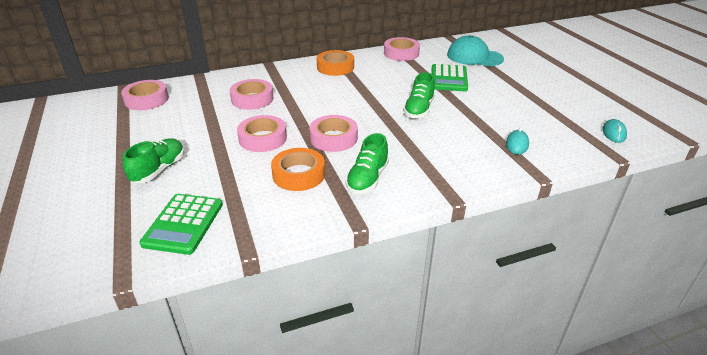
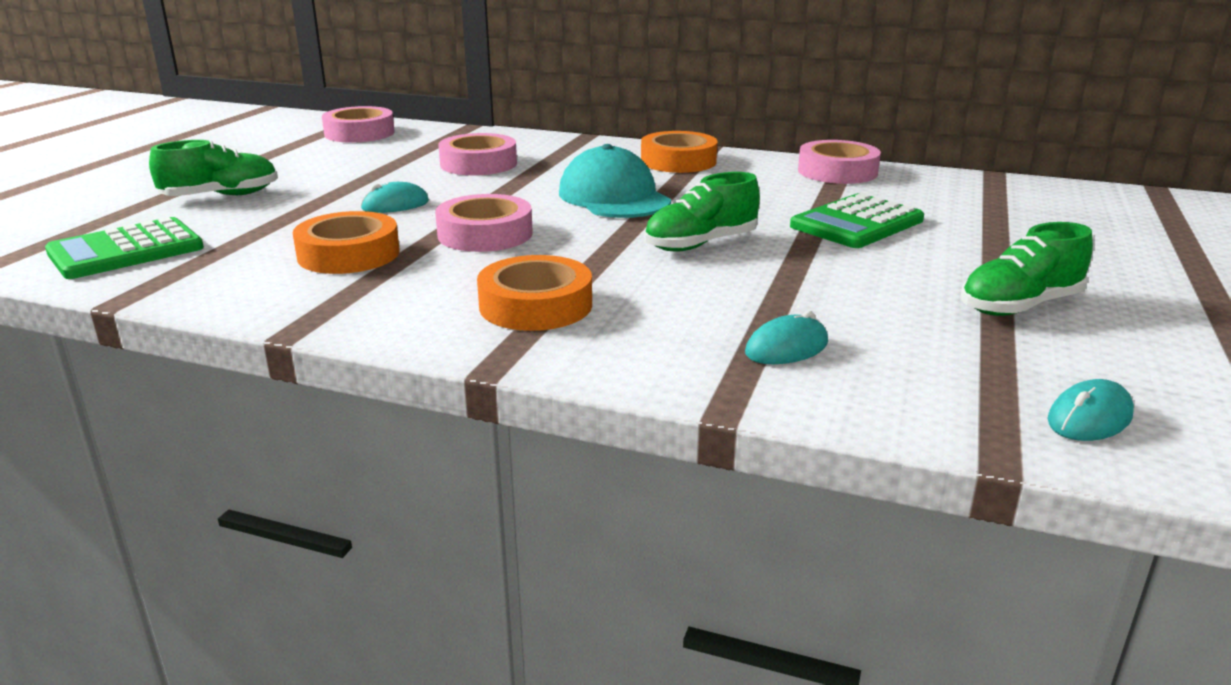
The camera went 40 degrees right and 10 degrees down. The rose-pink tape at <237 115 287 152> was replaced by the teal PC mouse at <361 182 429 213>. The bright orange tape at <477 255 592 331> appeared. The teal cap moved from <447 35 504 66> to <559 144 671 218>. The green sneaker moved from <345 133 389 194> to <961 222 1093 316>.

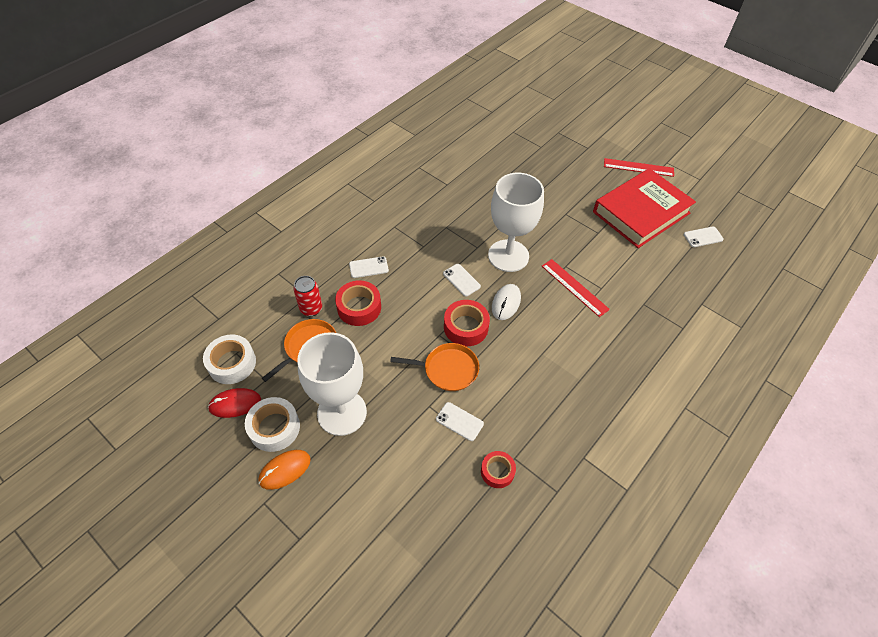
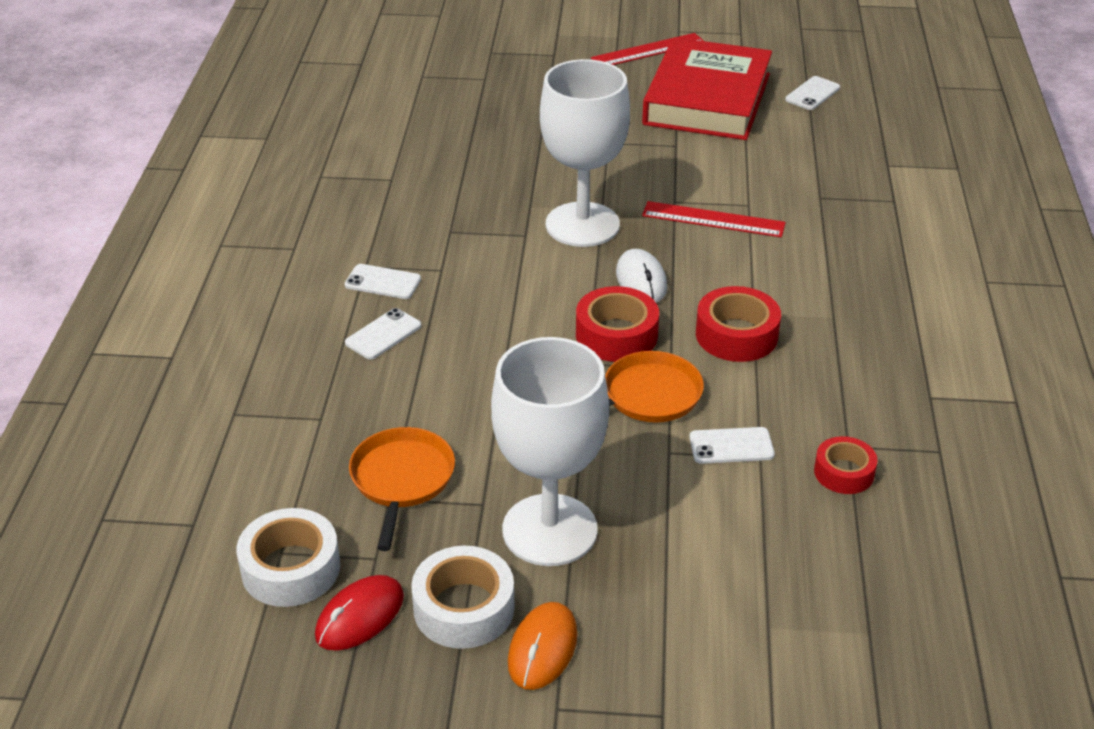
The camera went 35 degrees left and 15 degrees down. The pure white mobile phone moved from <443 264 481 296> to <345 264 421 299>. The scarlet tape moved from <335 280 381 326> to <696 286 781 362>. The scarlet can at <294 276 322 316> disappeared.

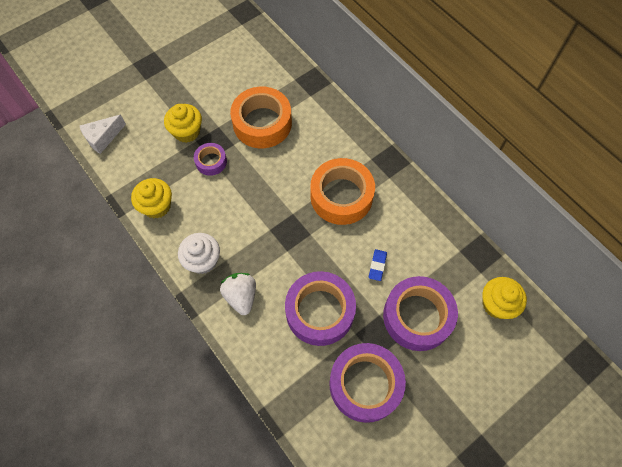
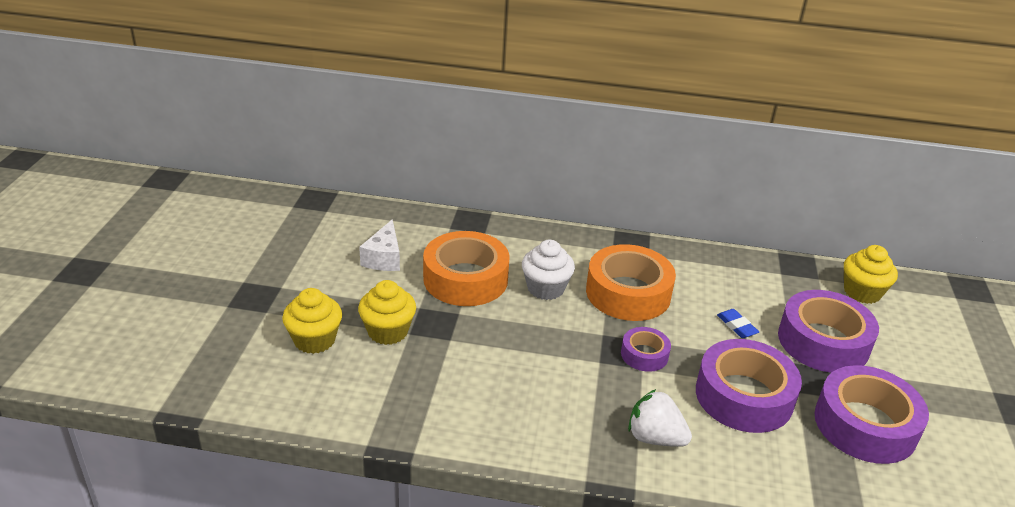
The camera went 45 degrees left and 30 degrees down. The yellow muffin moved from <131 178 172 219> to <282 288 342 354>. The pure white piece of cheese moved from <80 115 126 154> to <359 219 400 271>. The pure white muffin moved from <178 233 220 274> to <522 240 575 300>. The royal purple tape moved from <194 143 227 176> to <621 327 671 372>.

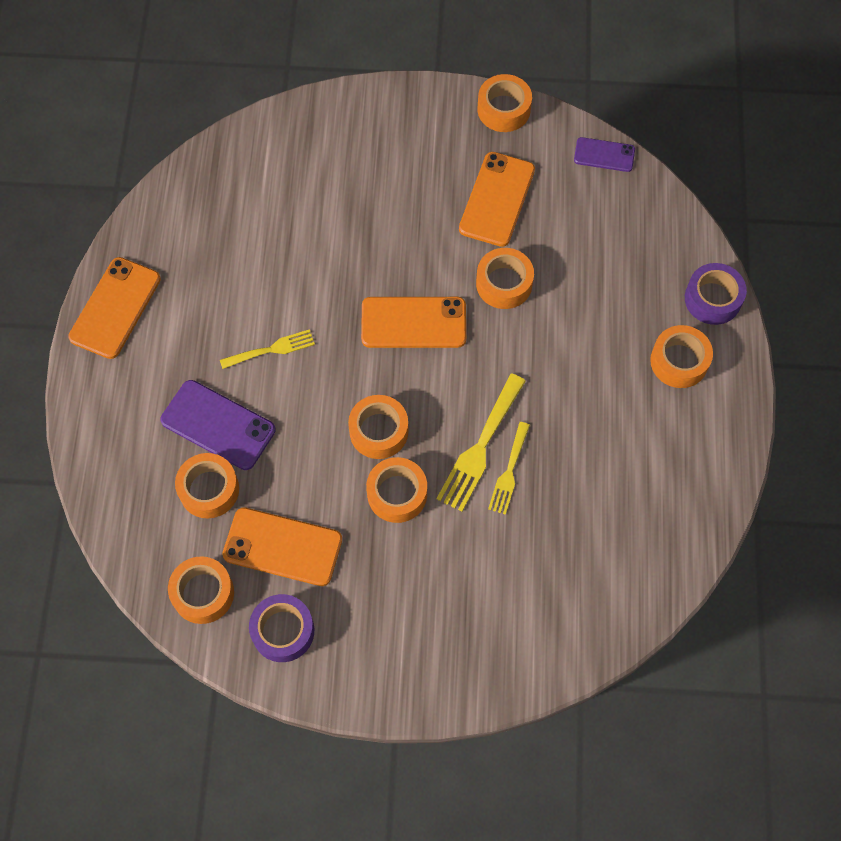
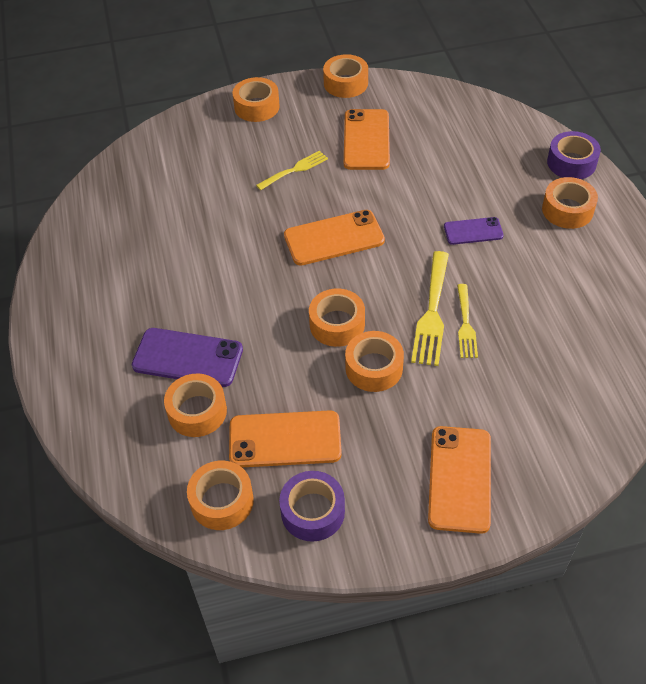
The camera went 15 degrees left and 15 degrees down. The bright orange tape moved from <476 248 534 309> to <232 77 280 122>. The yellow fork moved from <220 329 315 369> to <256 150 328 190>. The bright orange mobile phone moved from <68 257 161 359> to <428 426 491 534>. The royal purple mobile phone moved from <574 137 635 172> to <444 217 504 245>.

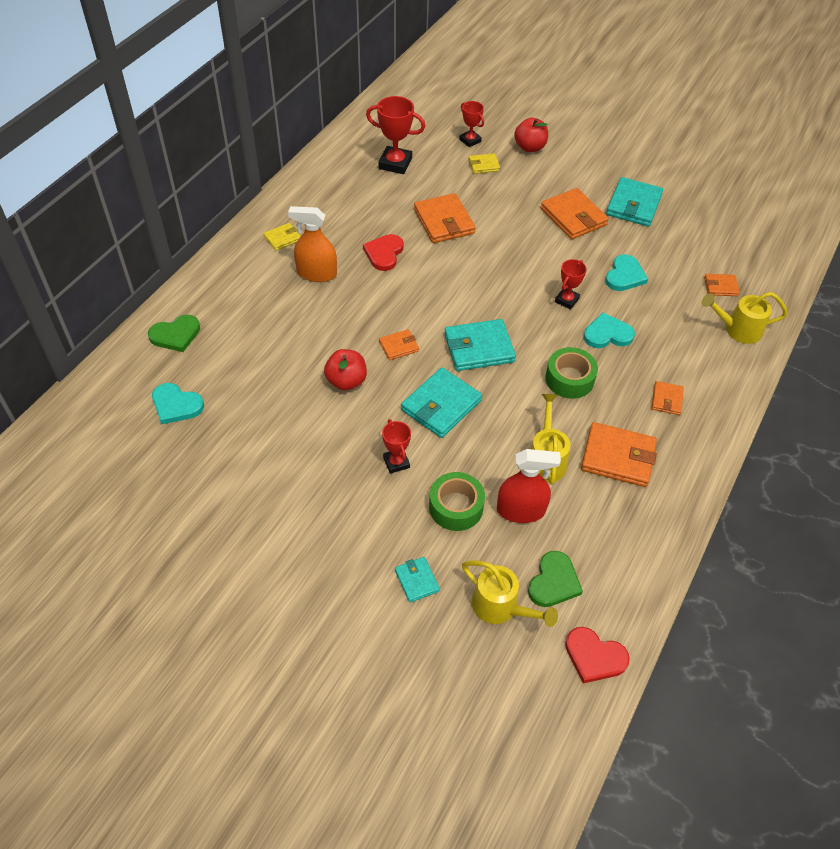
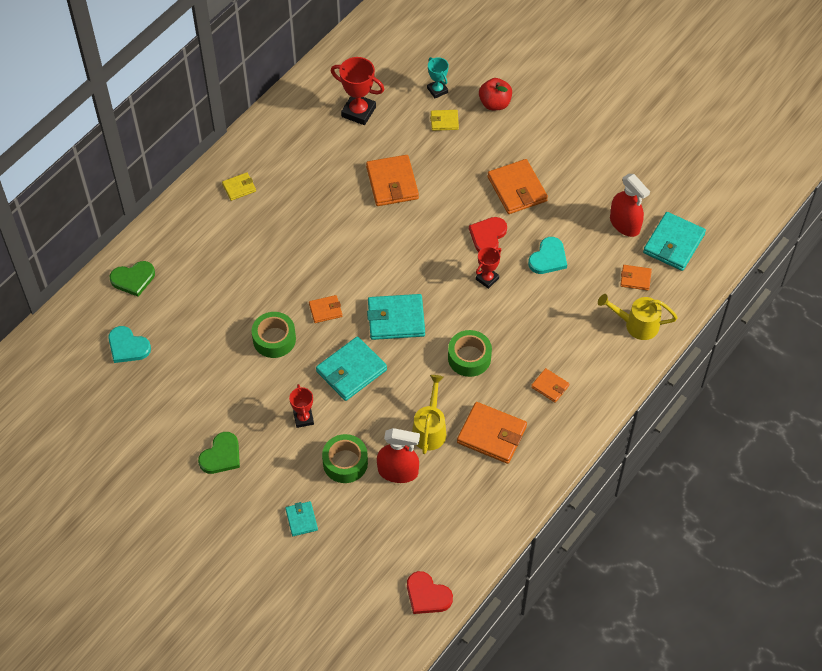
The camera went 10 degrees right and 5 degrees up. The green heart shape moved from <528 551 583 607> to <198 432 240 474>. The scarlet apple fruit at <324 349 367 391> was replaced by the green tape at <252 312 296 358>. The scarlet trophy at <459 101 484 147> became the teal trophy at <427 57 449 98>. The scarlet heart shape moved from <363 234 404 271> to <469 217 507 252>. The bright orange billfold at <652 381 684 415> turned 75 degrees counterclockwise. The scarlet spray bottle at <610 174 650 237> appeared. The teal billfold moved from <606 177 663 227> to <643 212 706 271>. The bright orange spray bottle at <288 206 337 282> disappeared. The yellow watering pot at <462 560 558 627> disappeared. The teal heart shape at <584 313 635 348> disappeared.

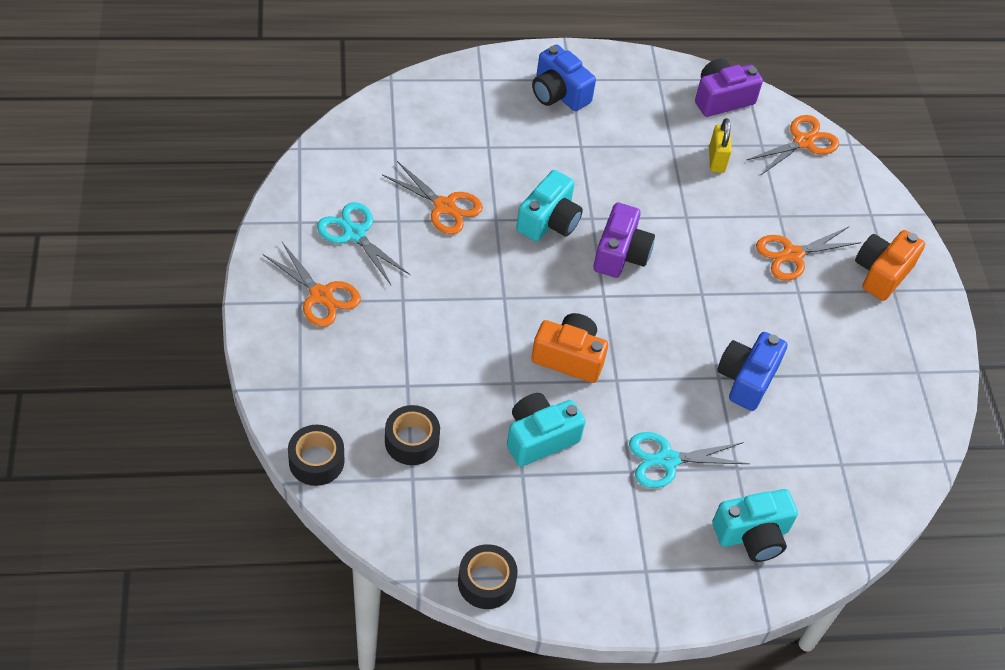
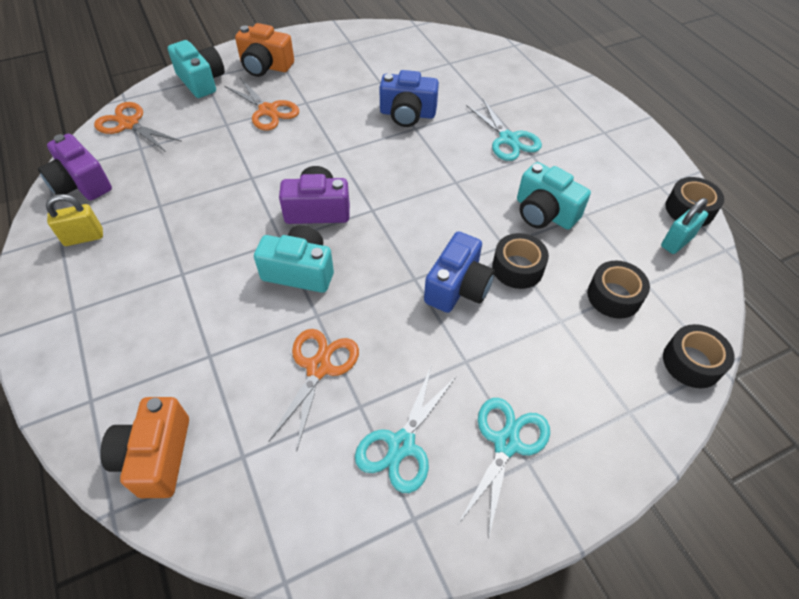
The camera went 105 degrees left and 0 degrees up. The yellow small lock moved from <709 118 732 173> to <46 194 103 246>. The bright orange compact camera moved from <531 313 608 383> to <100 397 189 498>. The teal compact camera moved from <712 489 798 562> to <168 40 225 98>. The royal blue compact camera moved from <532 45 596 111> to <424 231 495 313>. The bright orange shears at <263 242 361 327> became the teal shears at <458 398 550 536>. The jet-black tape at <492 233 549 289> appeared. The teal small lock at <661 198 708 254> appeared.

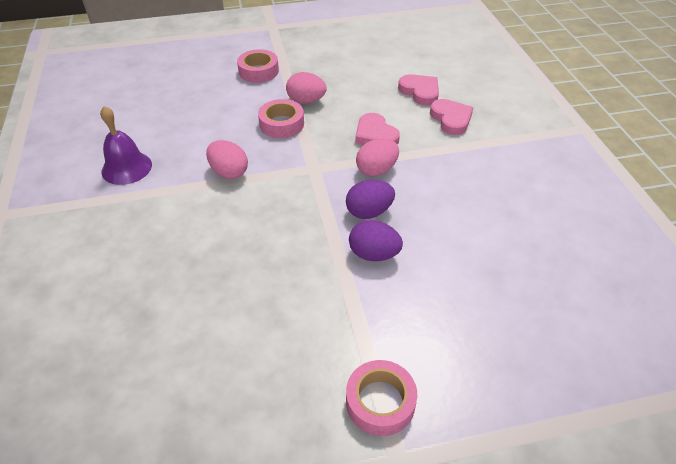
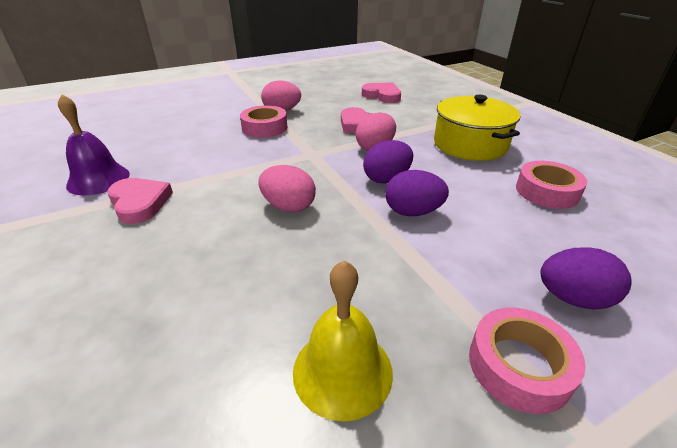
The camera went 15 degrees left and 10 degrees down. The rose-pink heart shape moved from <430 99 473 135> to <107 178 173 224>. The rose-pink egg moved from <206 140 248 179> to <258 165 316 213>. The yellow school bell at <293 260 393 422> appeared. The yellow pot at <434 95 521 161> appeared. The rose-pink tape moved from <237 49 279 83> to <516 161 587 209>. The royal purple egg at <540 247 632 310> appeared.

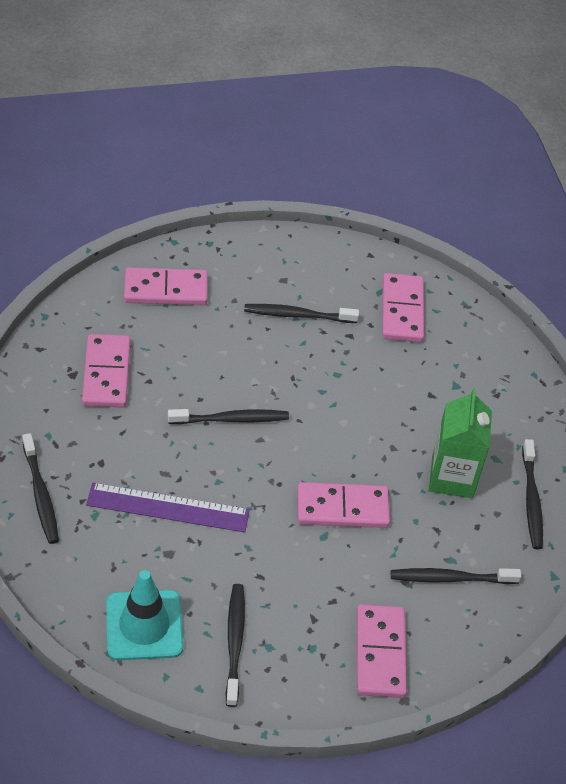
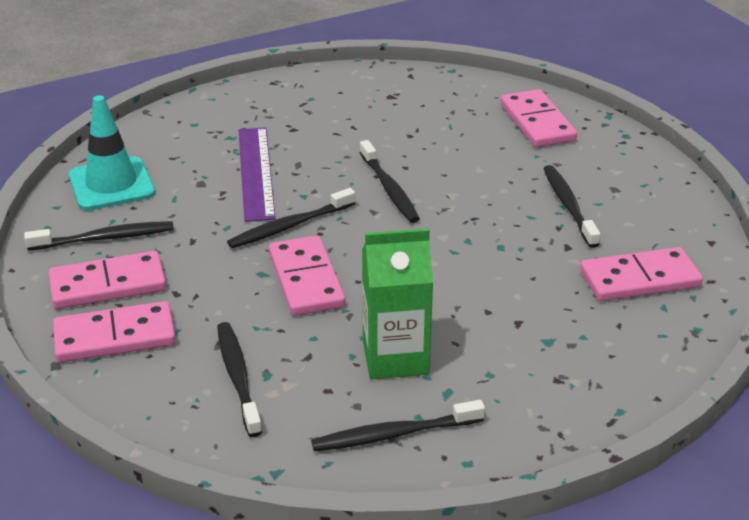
The camera went 80 degrees right and 15 degrees down. The rose-pink domino piece moved from <82 334 131 407> to <49 251 166 309>. The jet-black toothbrush moved from <22 433 59 544> to <227 188 356 248>.

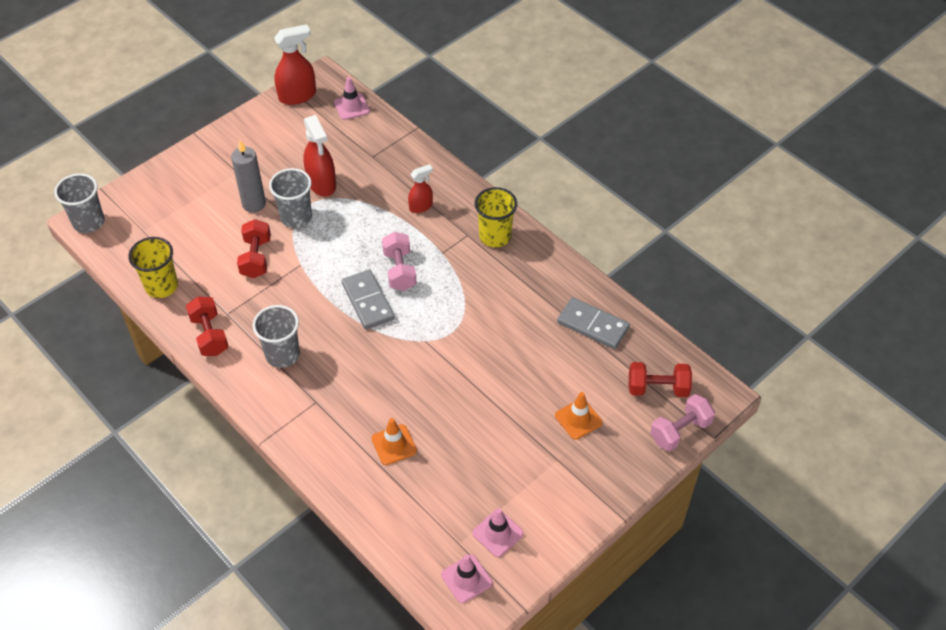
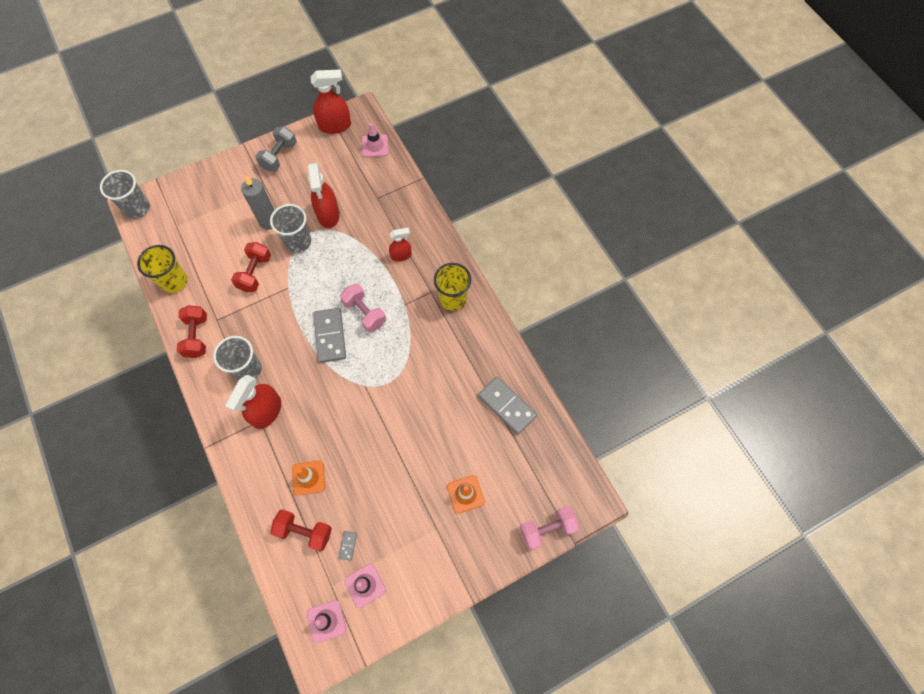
The camera went 15 degrees right and 15 degrees up. The scarlet spray bottle at <225 375 281 429> appeared. The grey dumbbell at <256 127 297 171> appeared. The scarlet dumbbell moved from <629 362 692 397> to <270 509 332 552>. The grey domino piece at <338 531 357 561> appeared. The rose-pink dumbbell at <382 232 417 291> turned 45 degrees counterclockwise.

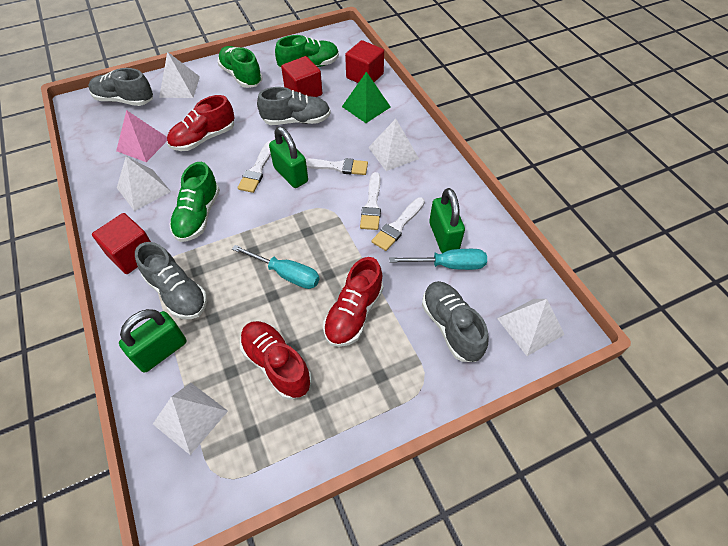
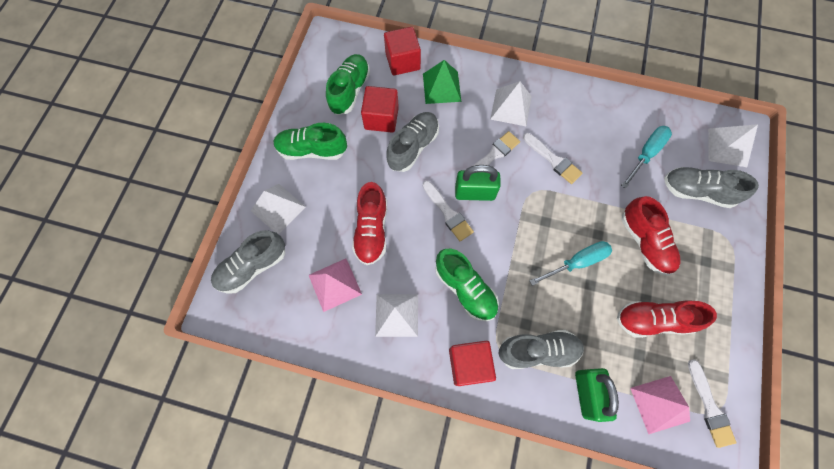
The camera went 50 degrees left and 15 degrees up. The pure white pyramid at <153 383 228 455> became the rose-pink pyramid at <630 376 690 434>. The pure white brush moved from <371 197 425 251> to <688 359 737 448>. The green small lock at <429 188 465 253> disappeared.

